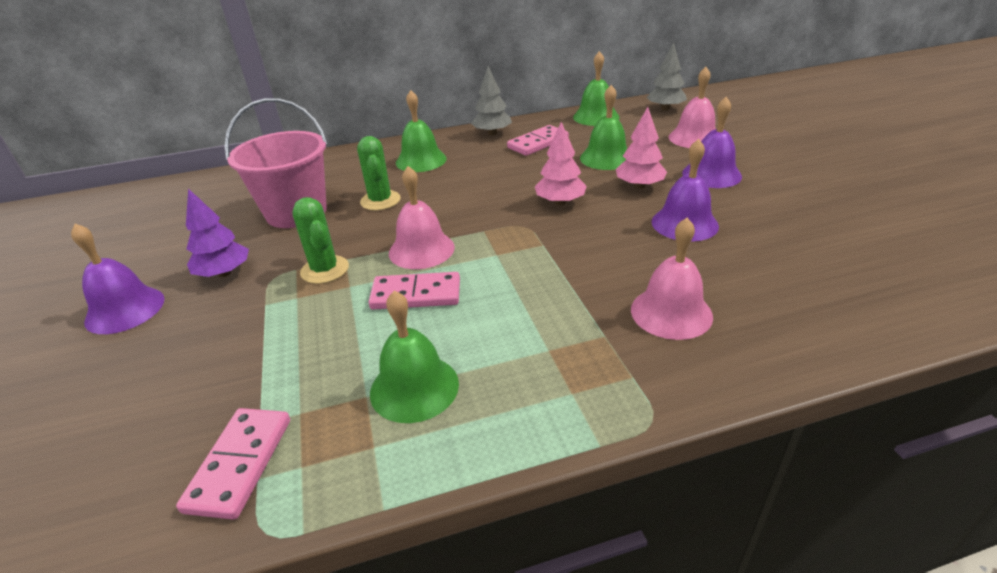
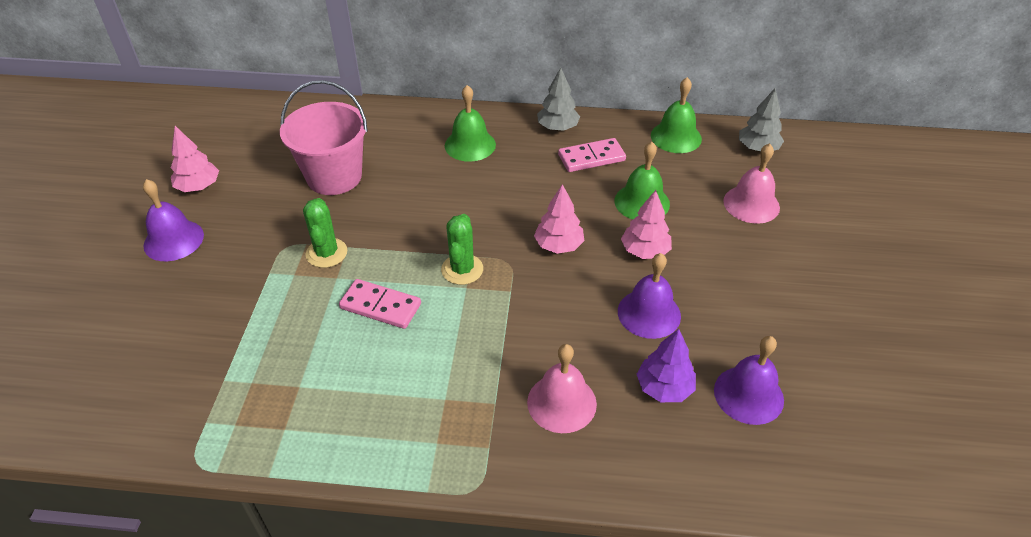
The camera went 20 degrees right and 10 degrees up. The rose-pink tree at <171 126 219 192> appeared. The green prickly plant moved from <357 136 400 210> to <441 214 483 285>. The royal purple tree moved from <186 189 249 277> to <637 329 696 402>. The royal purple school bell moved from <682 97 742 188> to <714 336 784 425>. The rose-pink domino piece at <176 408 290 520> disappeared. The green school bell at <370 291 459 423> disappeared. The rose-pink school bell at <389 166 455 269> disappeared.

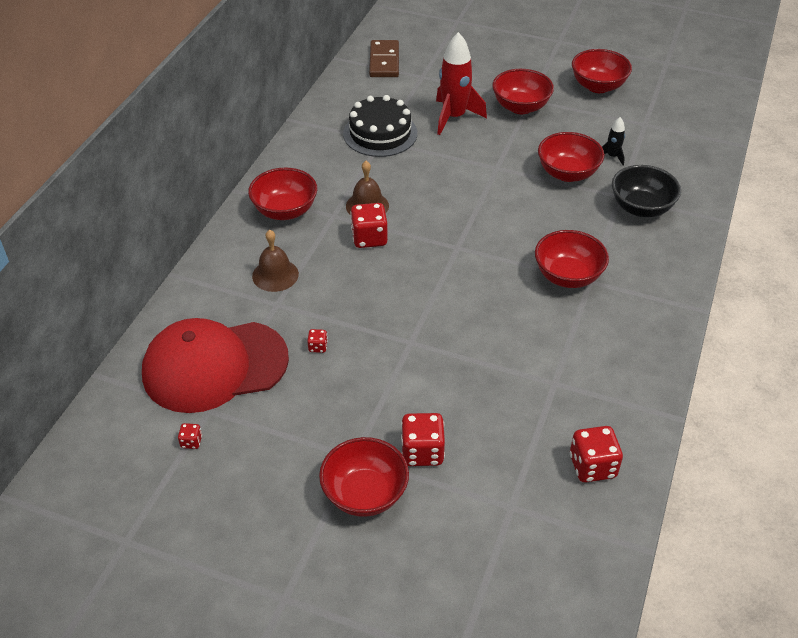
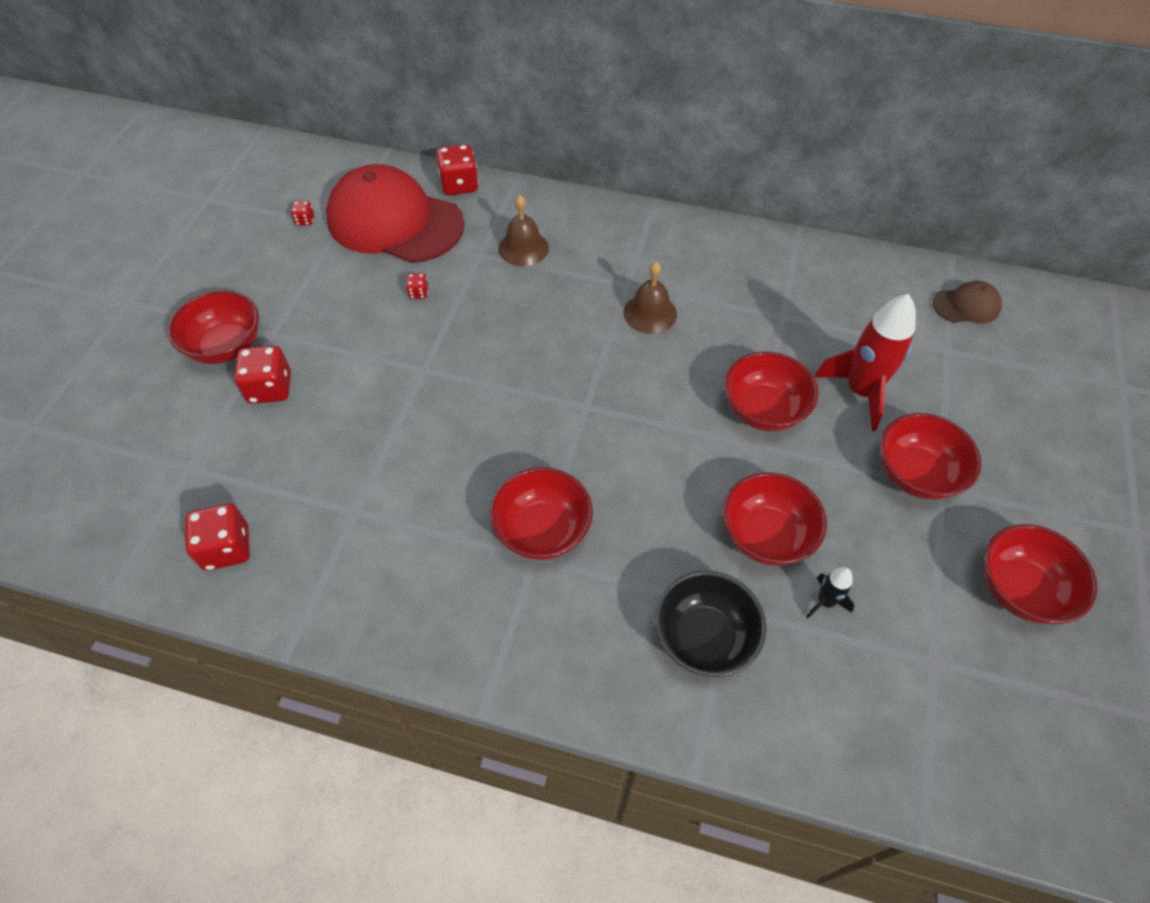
The camera went 85 degrees right and 10 degrees up. The scarlet cap at <142 318 289 413> turned 45 degrees counterclockwise. The scarlet game die moved from <350 203 388 248> to <436 144 479 195>. The scarlet serving bowl moved from <248 168 317 220> to <724 352 818 431>. The dark brown domino piece at <369 40 399 77> was replaced by the dark brown cap at <933 281 1002 323>. The jet-black layer cake at <343 95 417 157> disappeared.

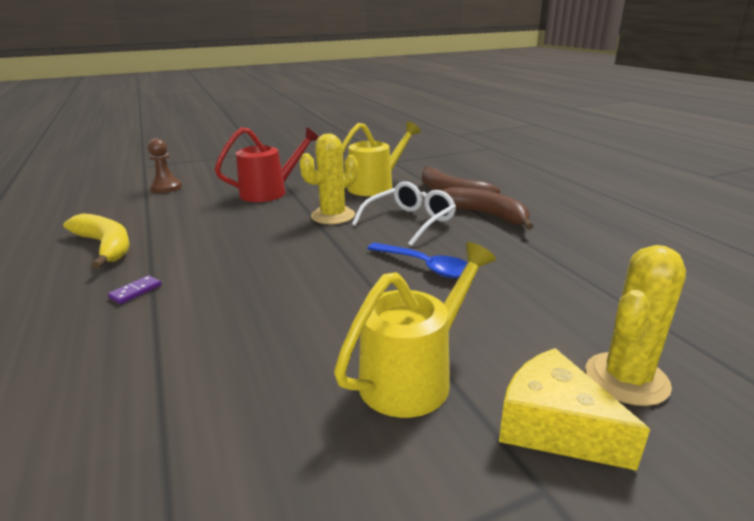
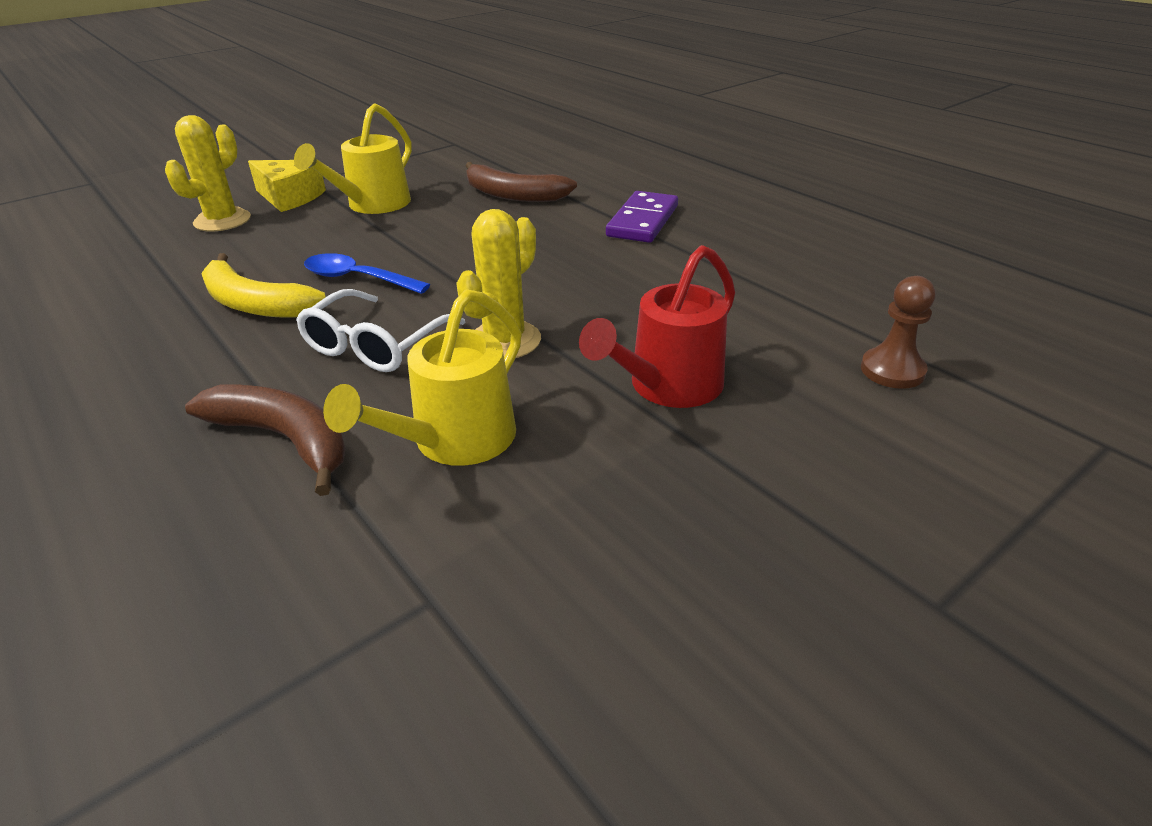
The camera went 165 degrees right and 10 degrees up. The yellow toy banana moved from <63 213 129 269> to <201 253 326 318>. The dark brown toy banana moved from <442 187 534 230> to <466 162 577 202>. The royal purple domino piece at <108 275 162 304> changed to 2.21 times the size.

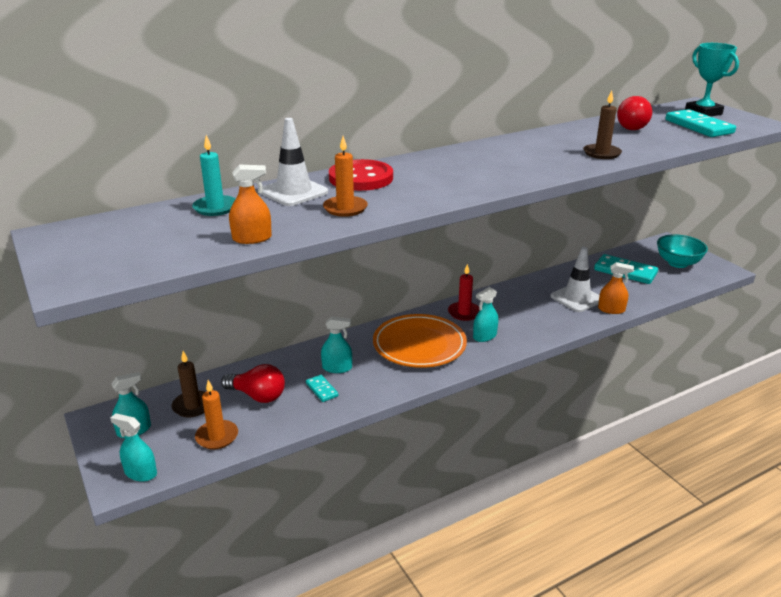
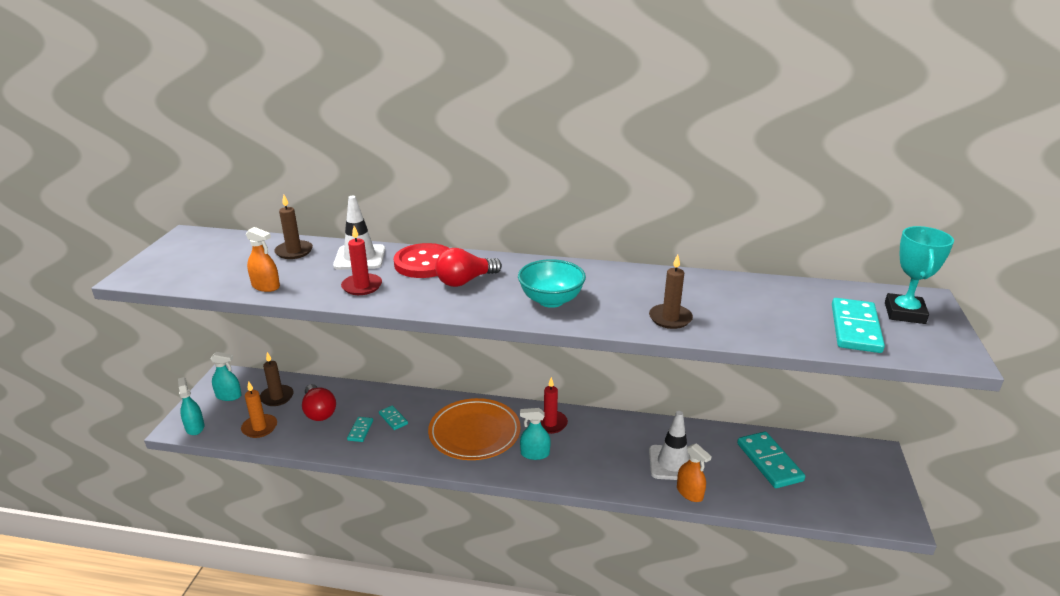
The camera went 40 degrees right and 0 degrees up. The teal wax candle at <192 135 236 216> became the dark brown wax candle at <274 195 313 259>. The bright orange wax candle at <323 136 368 217> became the scarlet wax candle at <341 226 382 295>. The teal spray bottle at <321 316 352 373> was replaced by the teal domino piece at <379 405 408 430>. The scarlet bulb moved from <617 96 652 130> to <435 248 502 287>. The teal serving bowl moved from <657 234 708 268> to <518 259 586 308>.

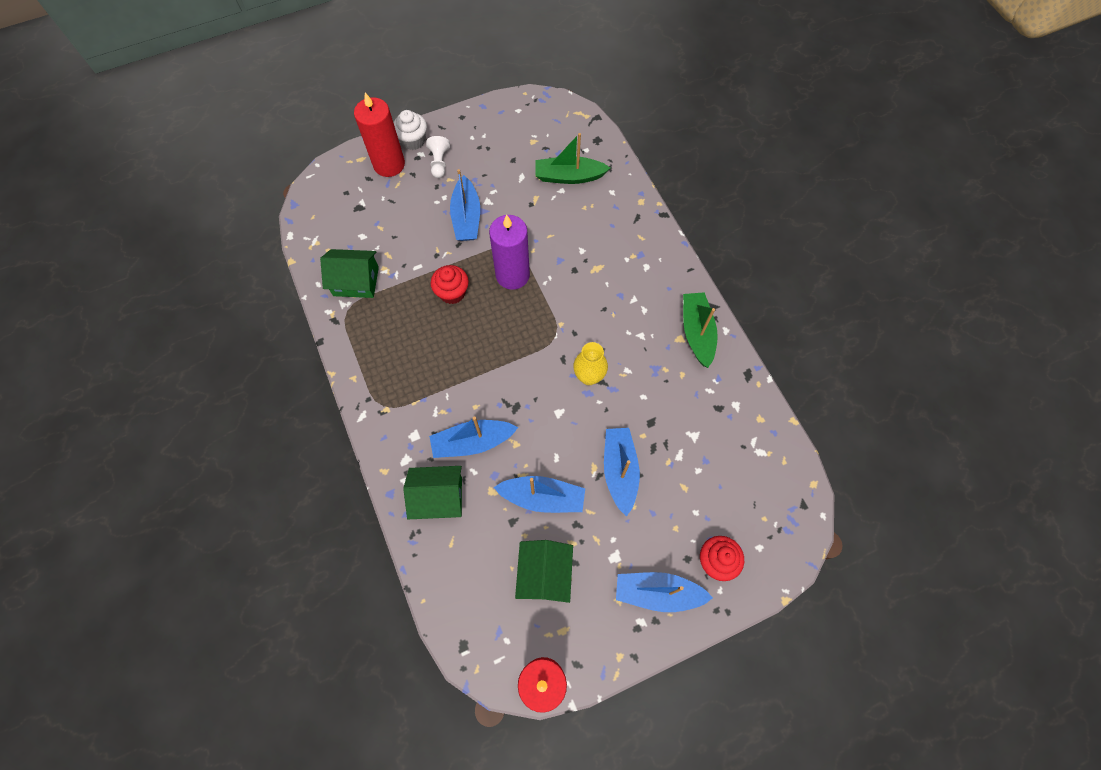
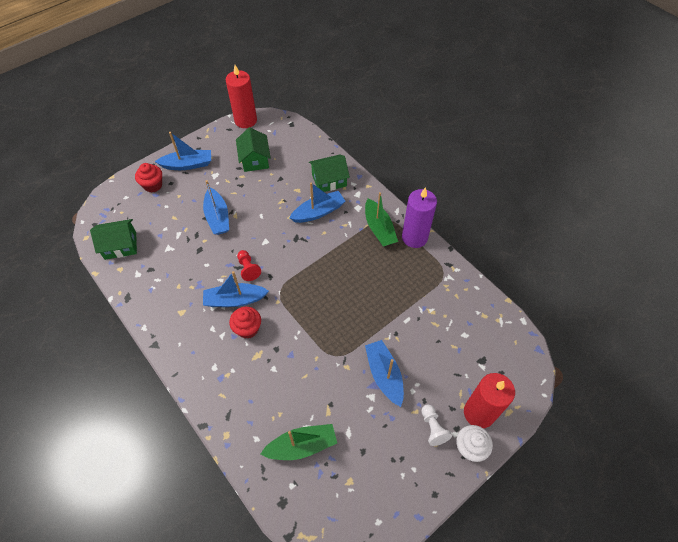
The camera went 165 degrees right and 10 degrees down. The green house moved from <320 249 379 298> to <90 219 137 260>. The royal blue toy boat moved from <494 476 585 513> to <203 271 269 307>. The scarlet muffin moved from <431 265 469 304> to <229 307 261 339>. The yellow vase at <573 342 608 385> was replaced by the scarlet pawn at <237 250 261 281>. The green toy boat moved from <683 292 718 368> to <365 192 398 247>. The royal purple wax candle moved from <489 215 530 290> to <402 187 437 248>.

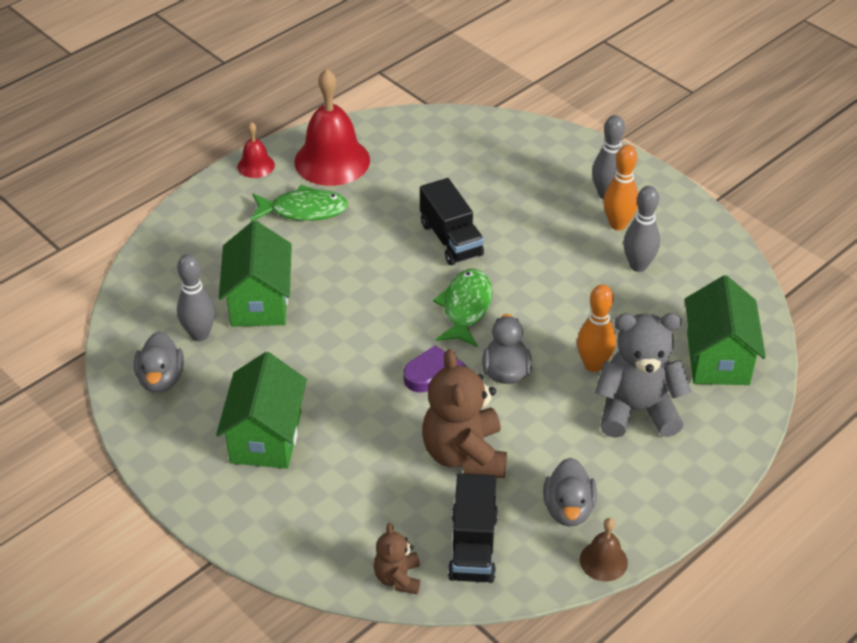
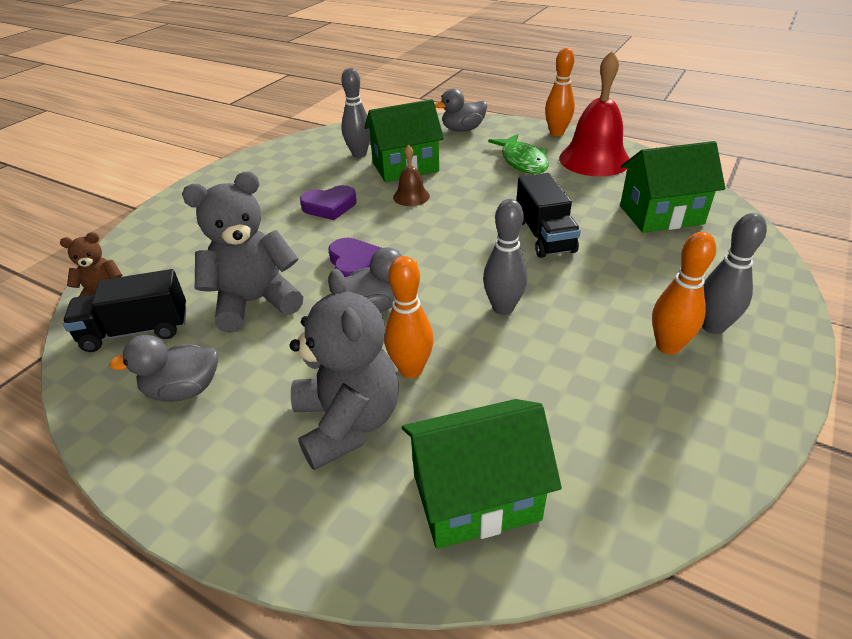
The camera went 75 degrees right and 5 degrees down. The dark brown stuffed bear at <422 349 507 478> became the grey stuffed bear at <182 172 303 333>. The royal purple heart shape at <300 185 357 220> appeared. The dark brown school bell moved from <580 518 628 582> to <393 145 430 206>. The grey rubber duck moved from <134 332 184 393> to <435 89 487 132>. The grey skittle moved from <624 186 660 272> to <483 199 528 315>. The jet-black lorry at <420 178 484 265> turned 60 degrees counterclockwise. The scarlet school bell at <237 122 275 178> was replaced by the bright orange skittle at <545 48 575 136>. The green house moved from <216 352 307 469> to <620 141 725 233>. The green fish at <433 269 492 347> disappeared.

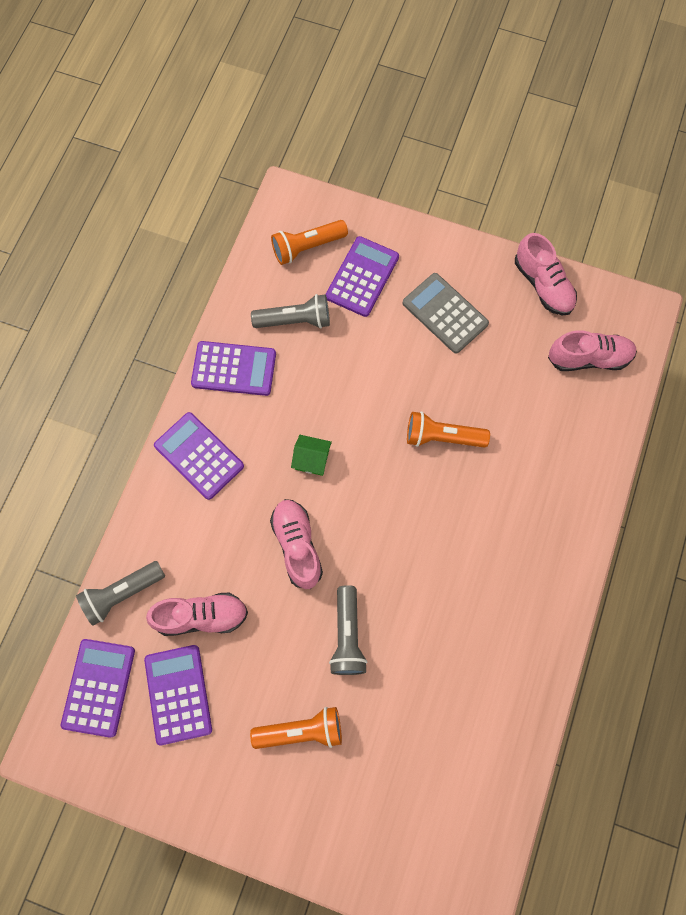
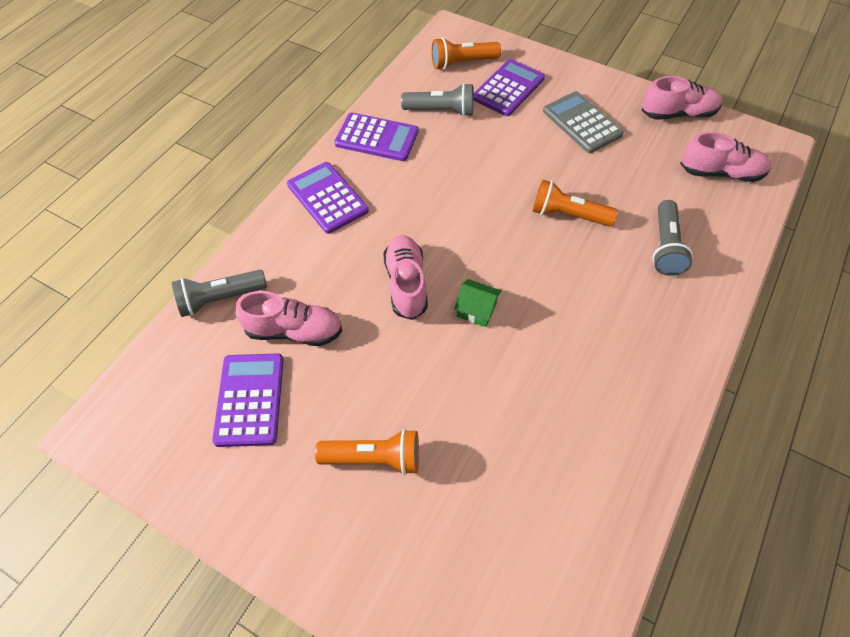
The camera went 10 degrees right and 15 degrees down. The green house moved from <291 435 332 476> to <454 279 502 327>. The rose-pink sneaker at <515 233 577 315> turned 75 degrees counterclockwise. The grey torch moved from <329 585 367 675> to <652 200 693 276>. The royal purple calculator at <61 639 135 738> disappeared.

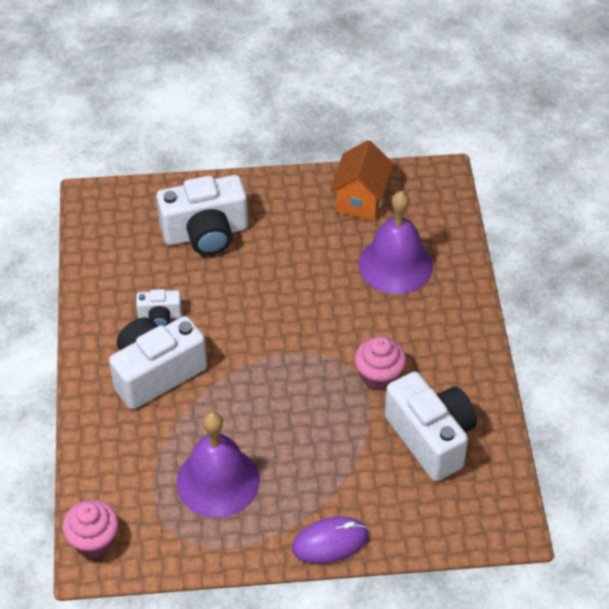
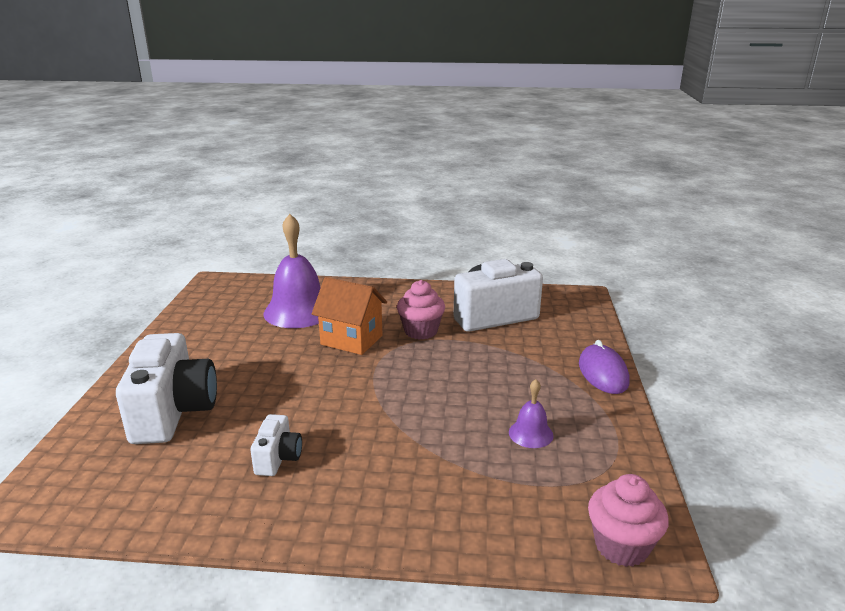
The camera went 80 degrees left and 25 degrees down. The bright orange house moved from <330 140 393 221> to <312 277 387 355>. The royal purple school bell at <177 412 260 518> changed to 0.47 times the size. The pure white compact camera at <109 316 207 409> disappeared.

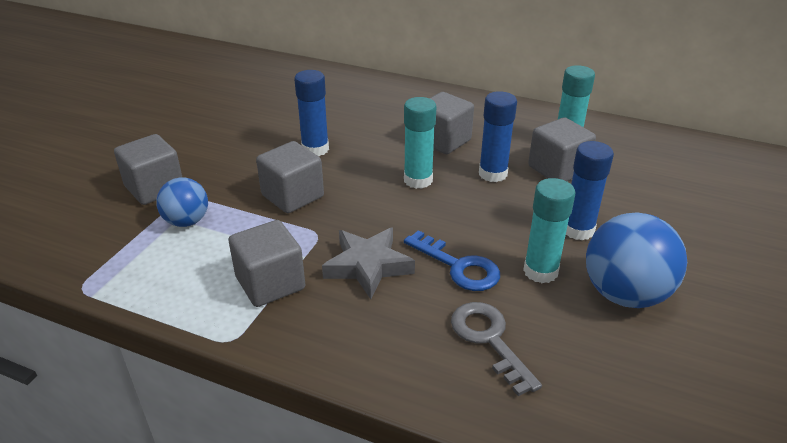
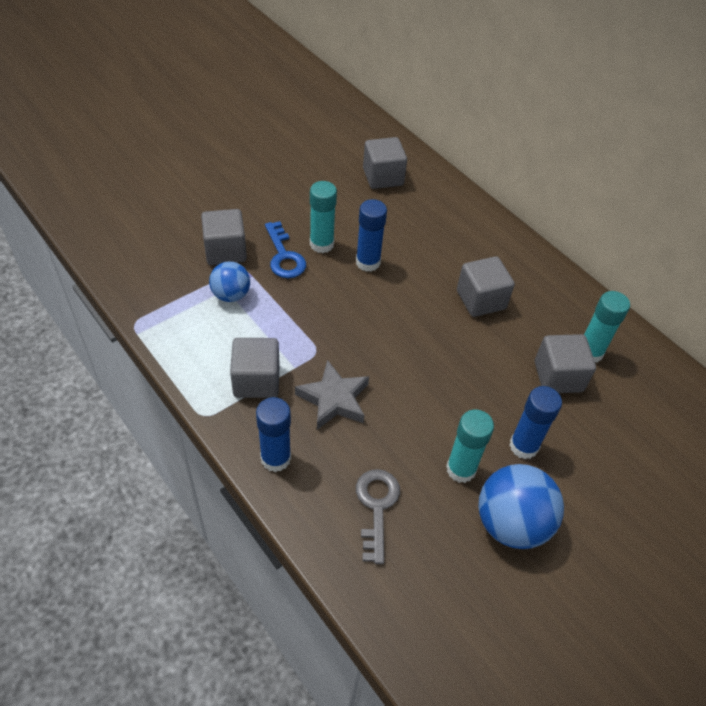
The camera went 25 degrees right and 15 degrees up. The royal blue stick of glue moved from <479 91 517 182> to <256 397 291 472>. The royal blue door key moved from <404 230 500 291> to <265 221 306 278>. The teal stick of glue moved from <404 97 436 189> to <310 181 337 253>. The grey cube moved from <256 141 324 213> to <363 137 407 189>.

